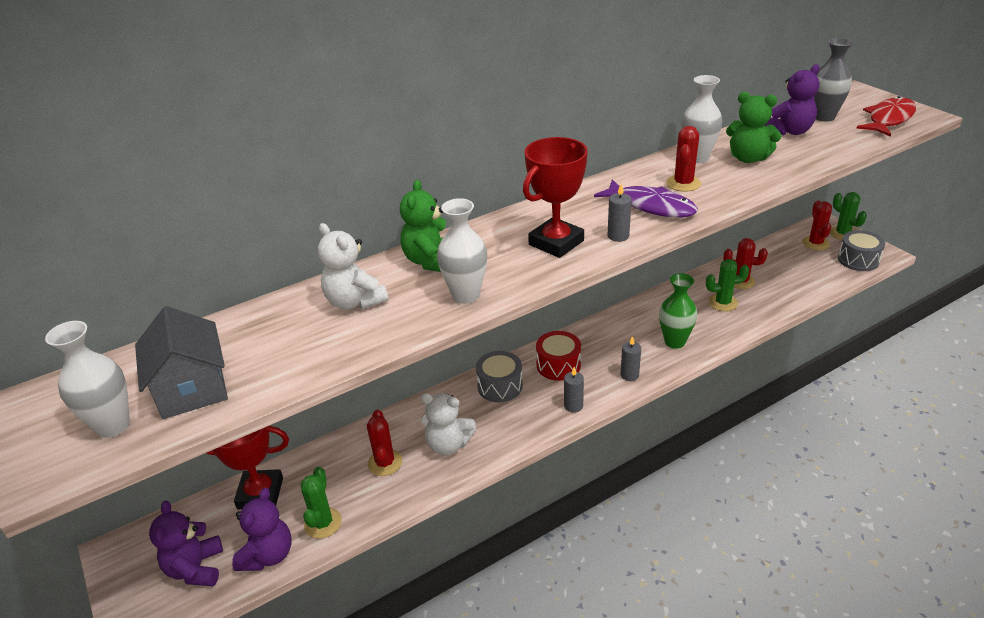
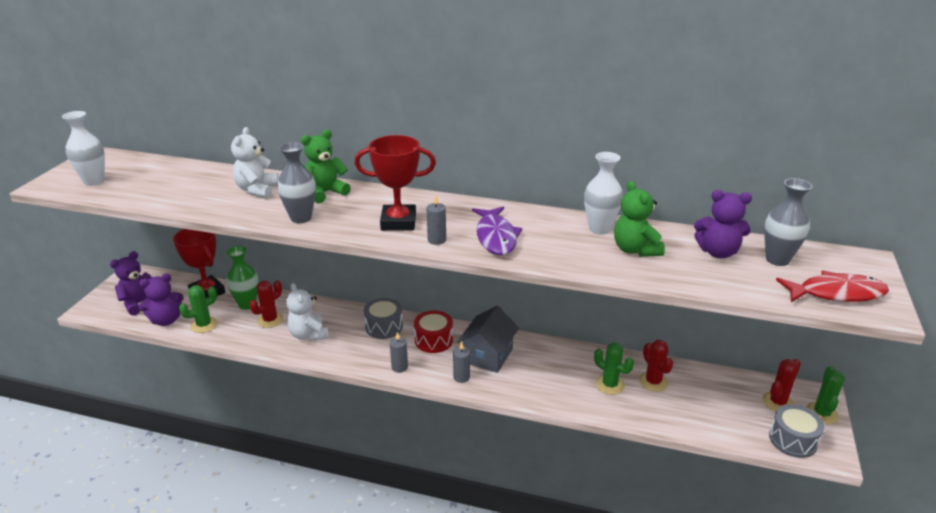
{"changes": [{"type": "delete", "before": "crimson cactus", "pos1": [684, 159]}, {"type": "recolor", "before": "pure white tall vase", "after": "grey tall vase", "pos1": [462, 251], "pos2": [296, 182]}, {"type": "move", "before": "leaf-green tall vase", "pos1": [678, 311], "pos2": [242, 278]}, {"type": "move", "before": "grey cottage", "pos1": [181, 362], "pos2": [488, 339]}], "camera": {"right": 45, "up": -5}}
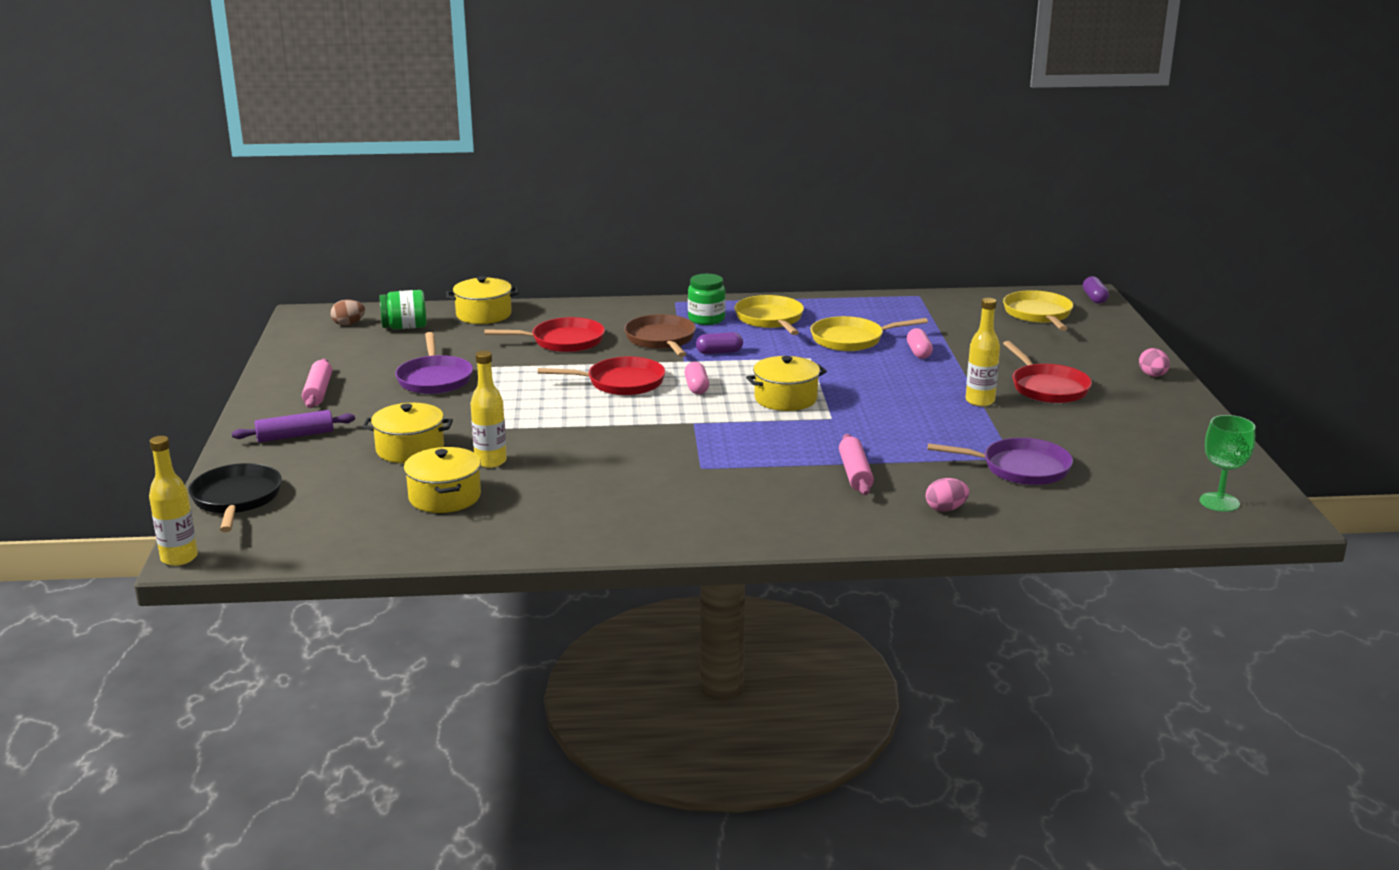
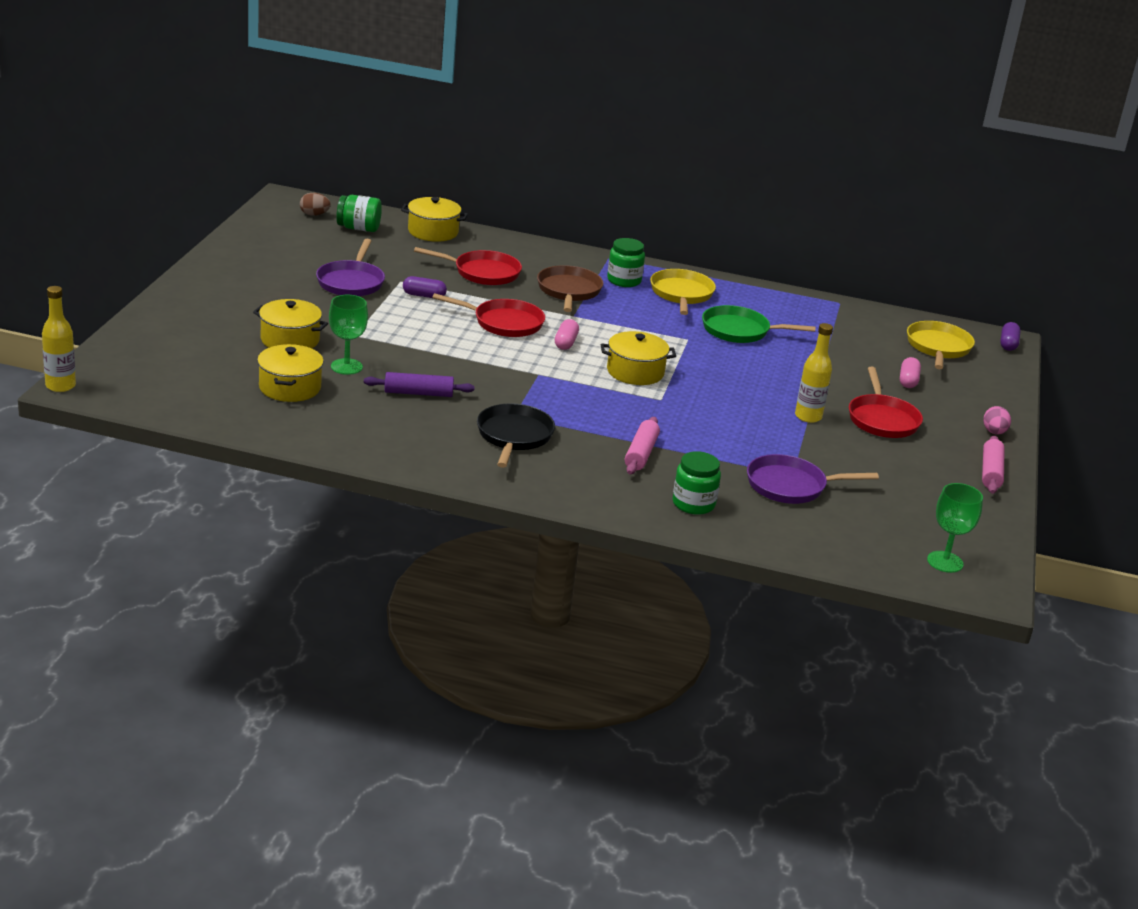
{"changes": [{"type": "recolor", "before": "bright yellow frying pan", "after": "leaf-green frying pan", "pos1": [869, 333], "pos2": [759, 324]}, {"type": "move", "before": "rose-pink pill", "pos1": [920, 343], "pos2": [910, 372]}, {"type": "move", "before": "violet pill", "pos1": [719, 343], "pos2": [425, 287]}, {"type": "replace", "before": "bright yellow flask", "after": "leaf-green chalice", "pos1": [488, 409], "pos2": [348, 335]}, {"type": "move", "before": "rose-pink pastry roller", "pos1": [317, 383], "pos2": [993, 464]}, {"type": "move", "before": "violet pastry roller", "pos1": [293, 426], "pos2": [419, 384]}, {"type": "rotate", "before": "violet frying pan", "pos1": [1000, 461], "pos2": [813, 479], "turn": 150}, {"type": "move", "before": "jet-black frying pan", "pos1": [235, 497], "pos2": [516, 435]}, {"type": "replace", "before": "rose-pink egg", "after": "leaf-green preserve jar", "pos1": [947, 495], "pos2": [697, 483]}], "camera": {"right": 15, "up": 5}}
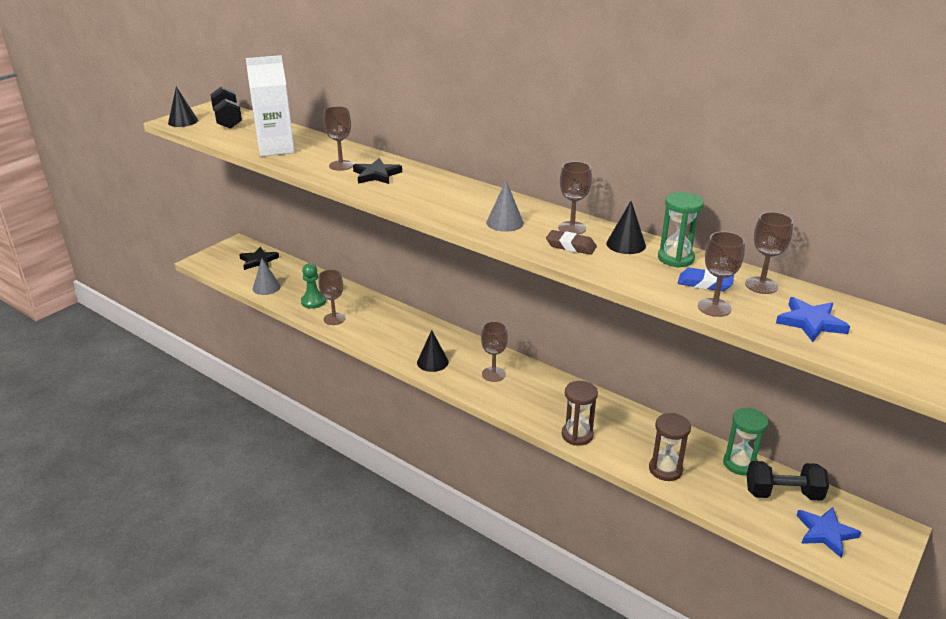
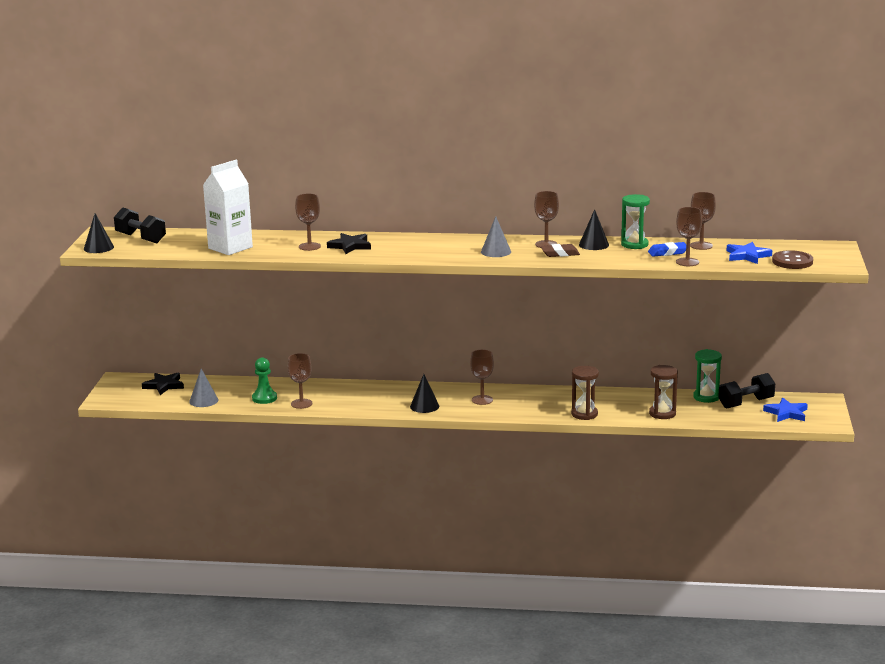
{"changes": [{"type": "insert", "after": "brown shirt button", "pos2": [792, 259]}], "camera": {"right": -30, "up": -10}}
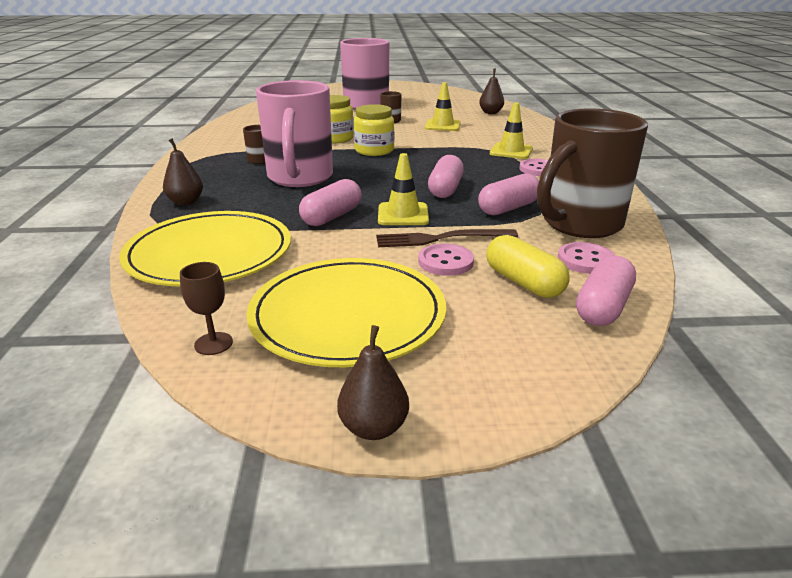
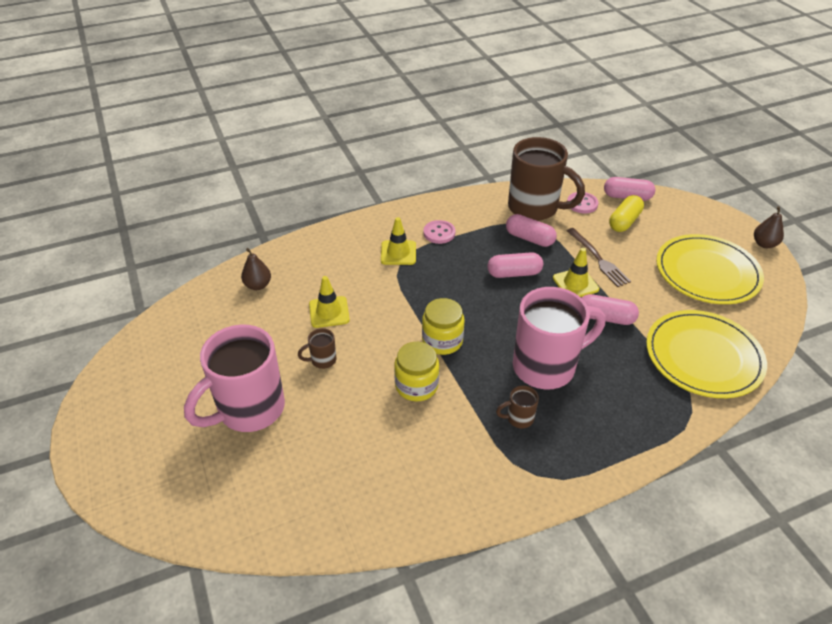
{"changes": [{"type": "delete", "before": "brown toy pear", "pos1": [183, 171]}, {"type": "delete", "before": "rose-pink shirt button", "pos1": [446, 260]}, {"type": "delete", "before": "brown chalice", "pos1": [206, 308]}], "camera": {"right": -110, "up": 15}}
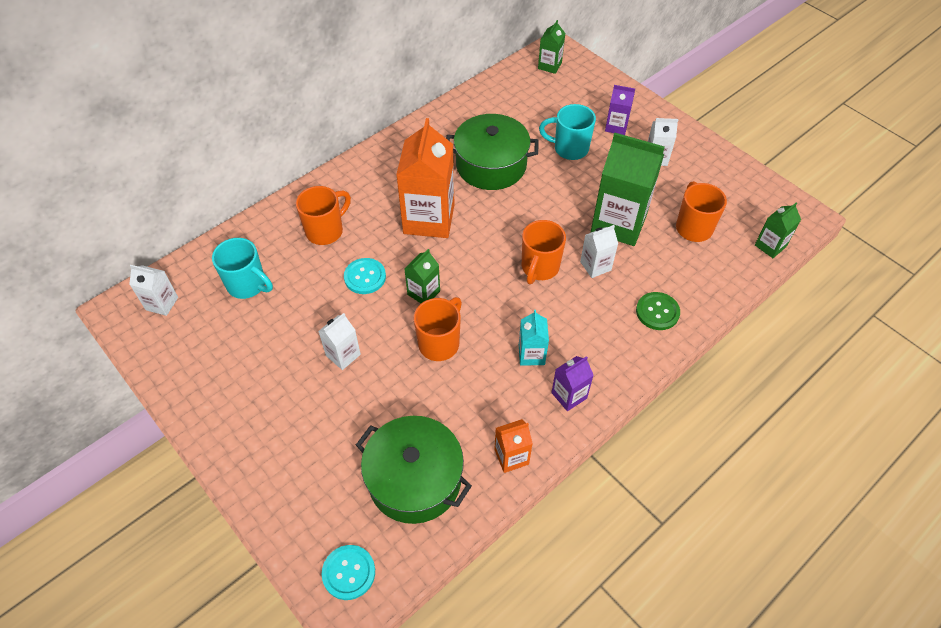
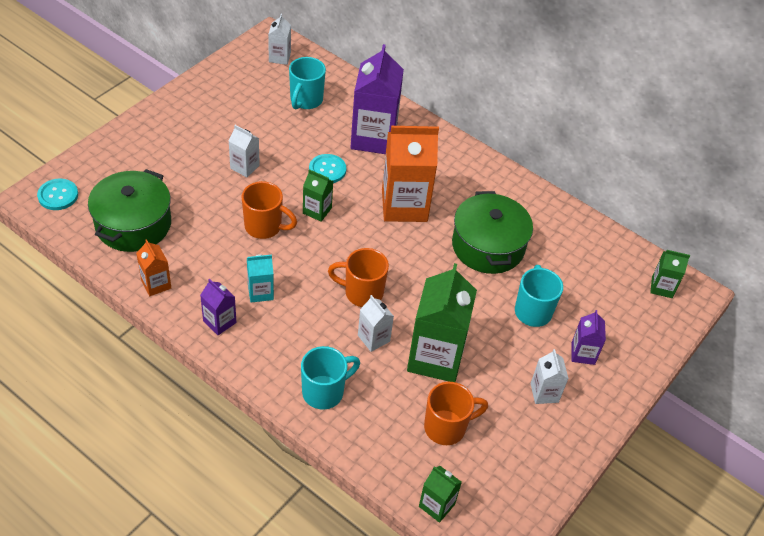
{"changes": [{"type": "replace", "before": "orange-coloured tea mug", "after": "violet carton", "pos1": [323, 215], "pos2": [377, 99]}, {"type": "replace", "before": "leaf-green shirt button", "after": "aqua tea mug", "pos1": [658, 311], "pos2": [330, 378]}], "camera": {"right": 75, "up": -5}}
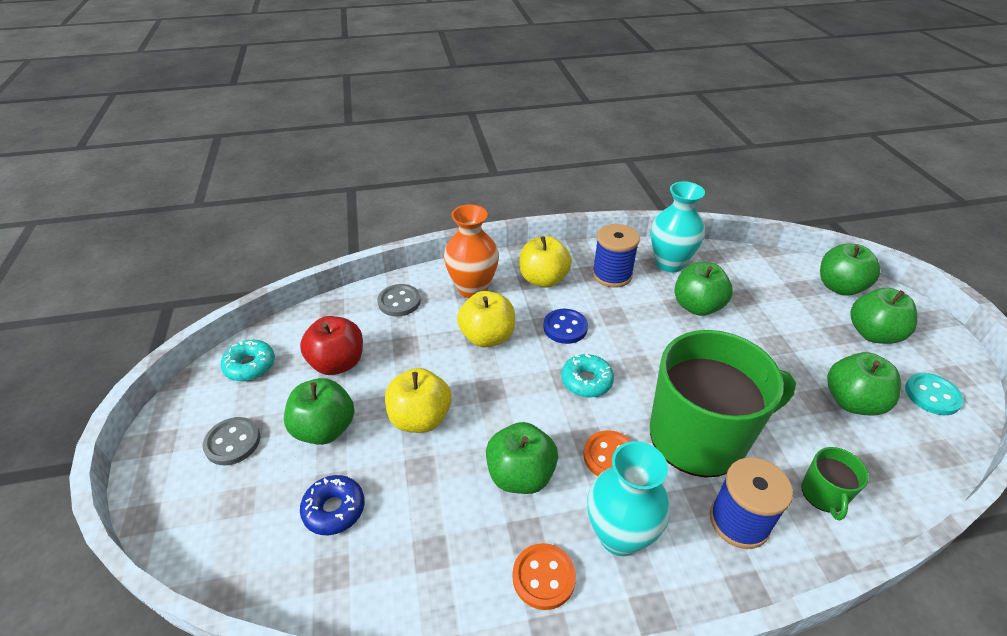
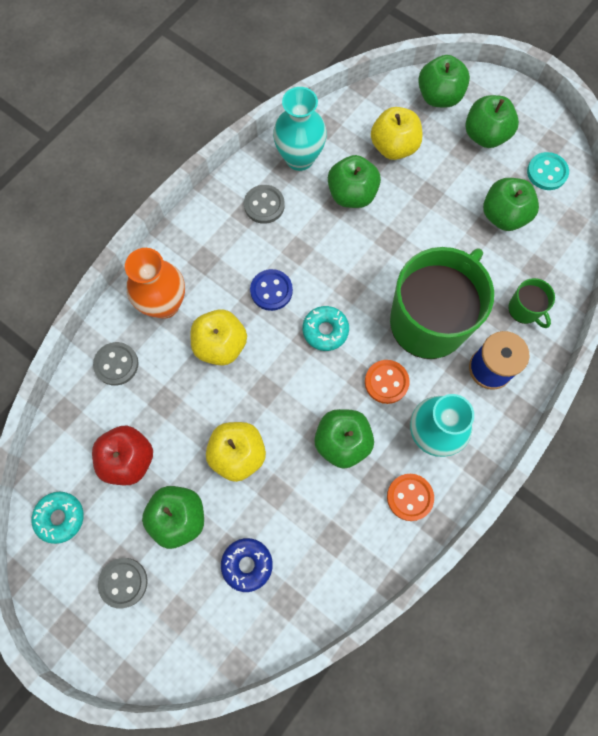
{"changes": [{"type": "replace", "before": "blue spool", "after": "grey shirt button", "pos1": [616, 256], "pos2": [264, 204]}, {"type": "move", "before": "bright yellow apple fruit", "pos1": [545, 262], "pos2": [397, 133]}], "camera": {"right": -40, "up": 30}}
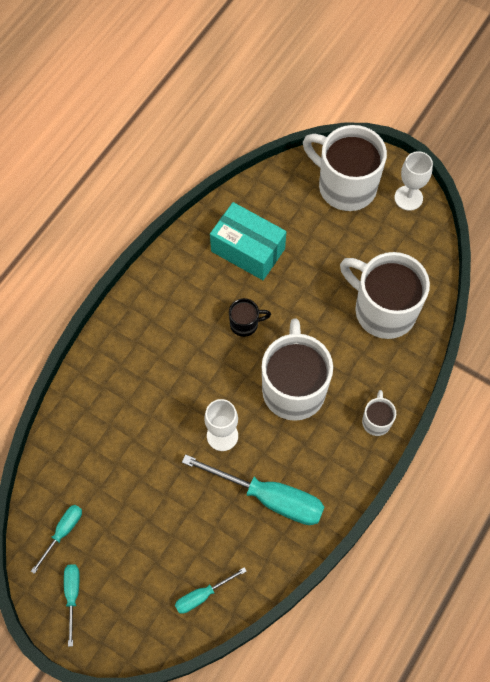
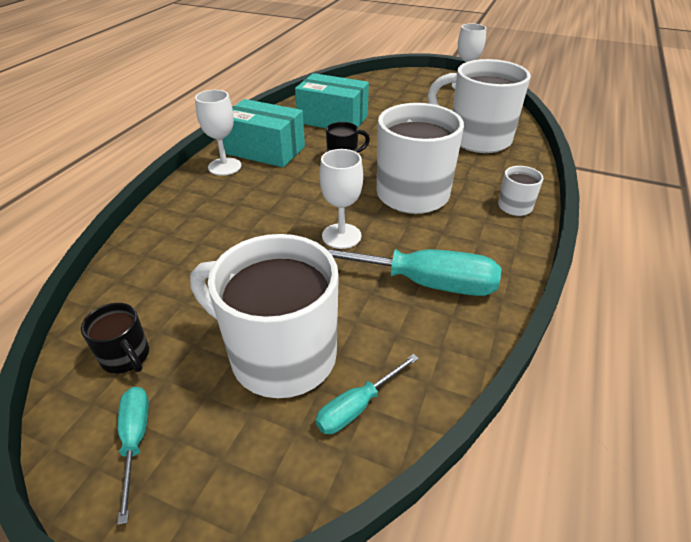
{"changes": [{"type": "move", "before": "pure white tea mug", "pos1": [345, 168], "pos2": [264, 316]}, {"type": "replace", "before": "aqua screwdriver", "after": "jet-black tea mug", "pos1": [56, 539], "pos2": [115, 338]}, {"type": "insert", "after": "pure white chalice", "pos2": [218, 133]}, {"type": "insert", "after": "aqua parcel", "pos2": [264, 133]}], "camera": {"right": -10, "up": -25}}
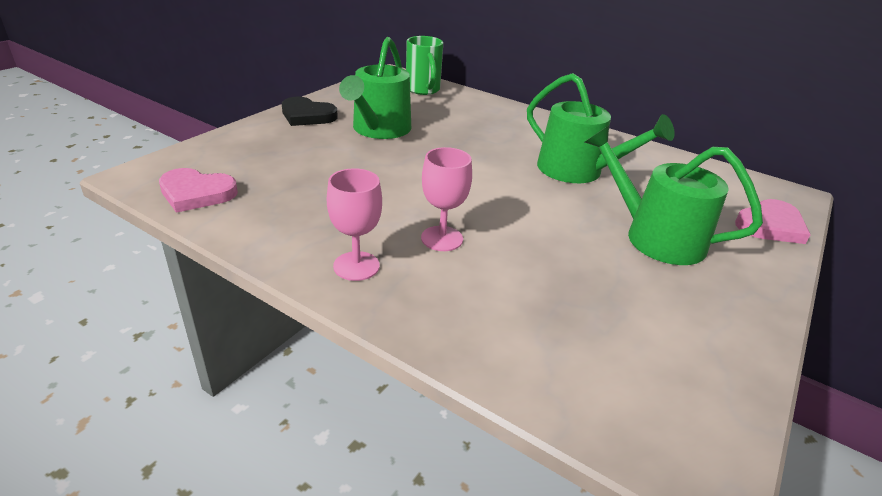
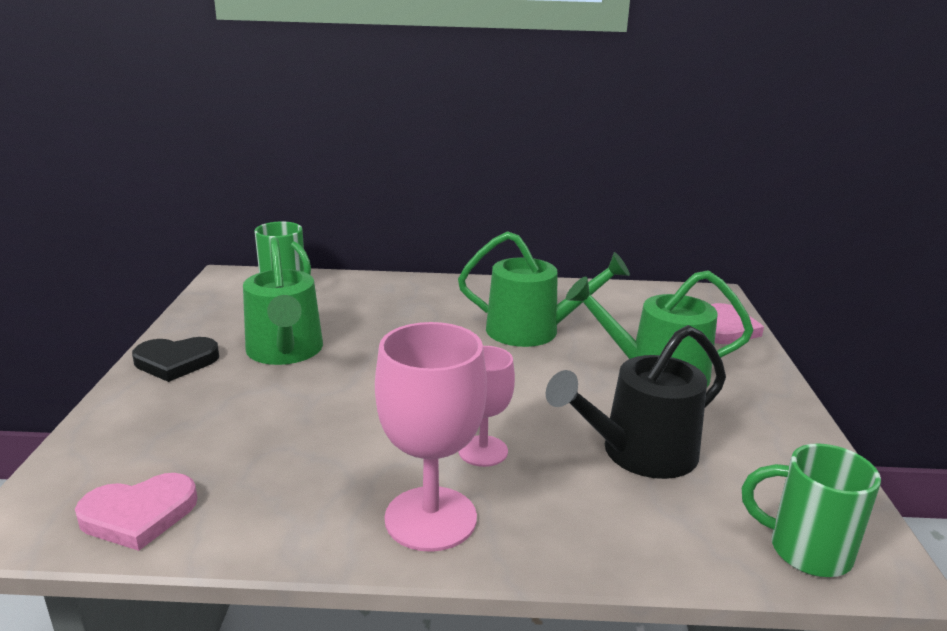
{"changes": [{"type": "resize", "before": "rose-pink chalice", "pos1": [354, 224], "pos2": [431, 437], "scale": 1.62}, {"type": "insert", "after": "jet-black sprinkling can", "pos2": [636, 402]}, {"type": "insert", "after": "leaf-green tea mug", "pos2": [811, 510]}], "camera": {"right": -30, "up": -10}}
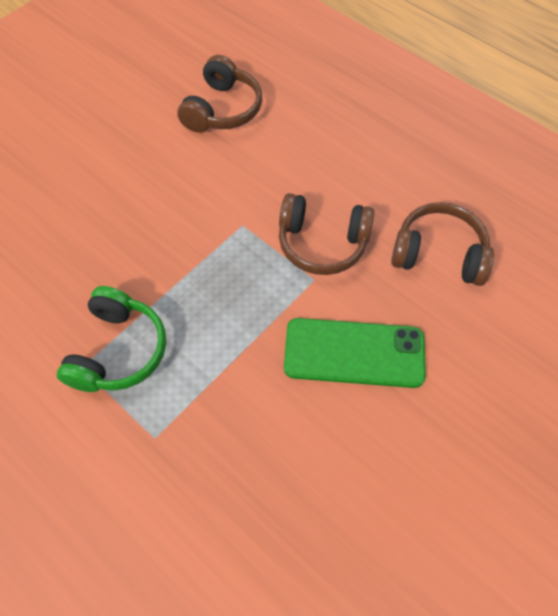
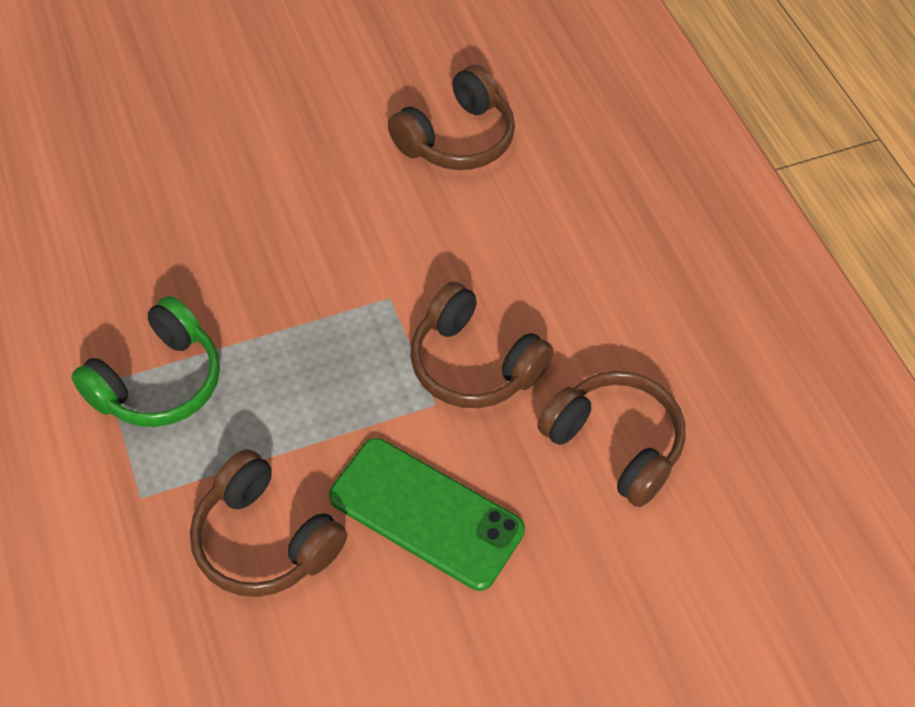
{"changes": [{"type": "insert", "after": "brown over-ear headphones", "pos2": [268, 523]}], "camera": {"right": 25, "up": -5}}
